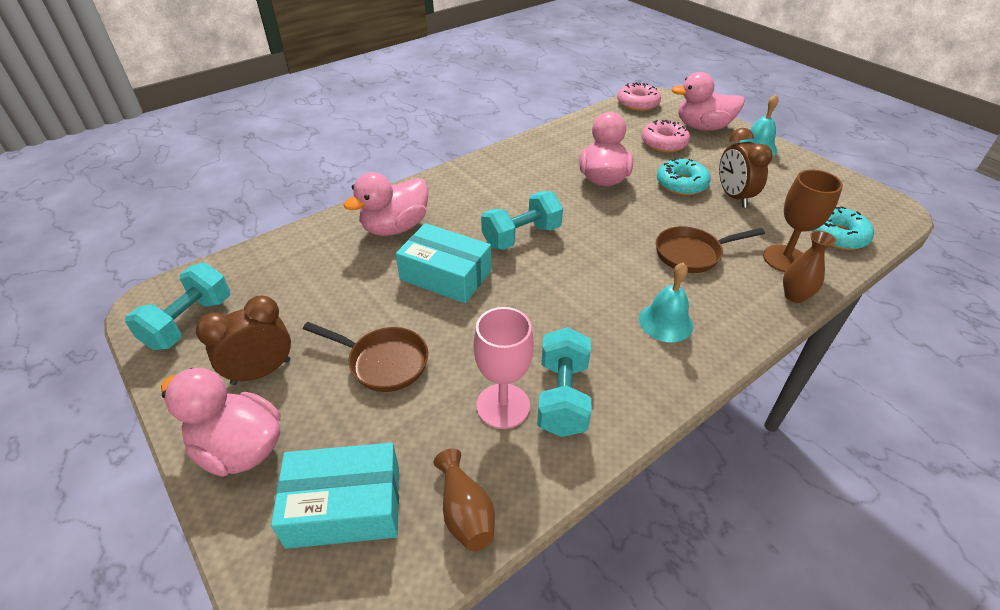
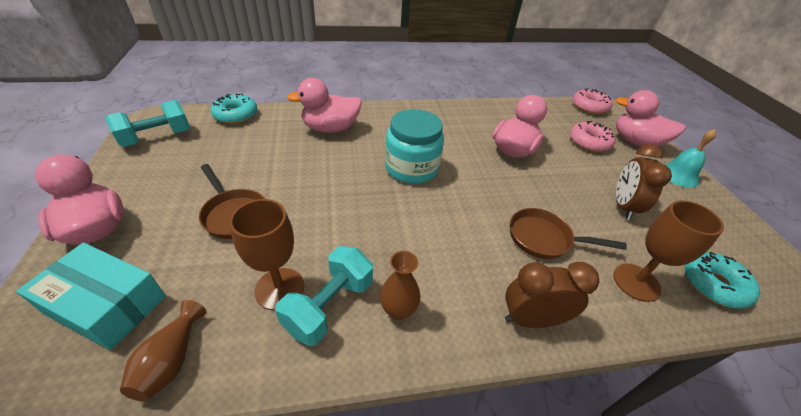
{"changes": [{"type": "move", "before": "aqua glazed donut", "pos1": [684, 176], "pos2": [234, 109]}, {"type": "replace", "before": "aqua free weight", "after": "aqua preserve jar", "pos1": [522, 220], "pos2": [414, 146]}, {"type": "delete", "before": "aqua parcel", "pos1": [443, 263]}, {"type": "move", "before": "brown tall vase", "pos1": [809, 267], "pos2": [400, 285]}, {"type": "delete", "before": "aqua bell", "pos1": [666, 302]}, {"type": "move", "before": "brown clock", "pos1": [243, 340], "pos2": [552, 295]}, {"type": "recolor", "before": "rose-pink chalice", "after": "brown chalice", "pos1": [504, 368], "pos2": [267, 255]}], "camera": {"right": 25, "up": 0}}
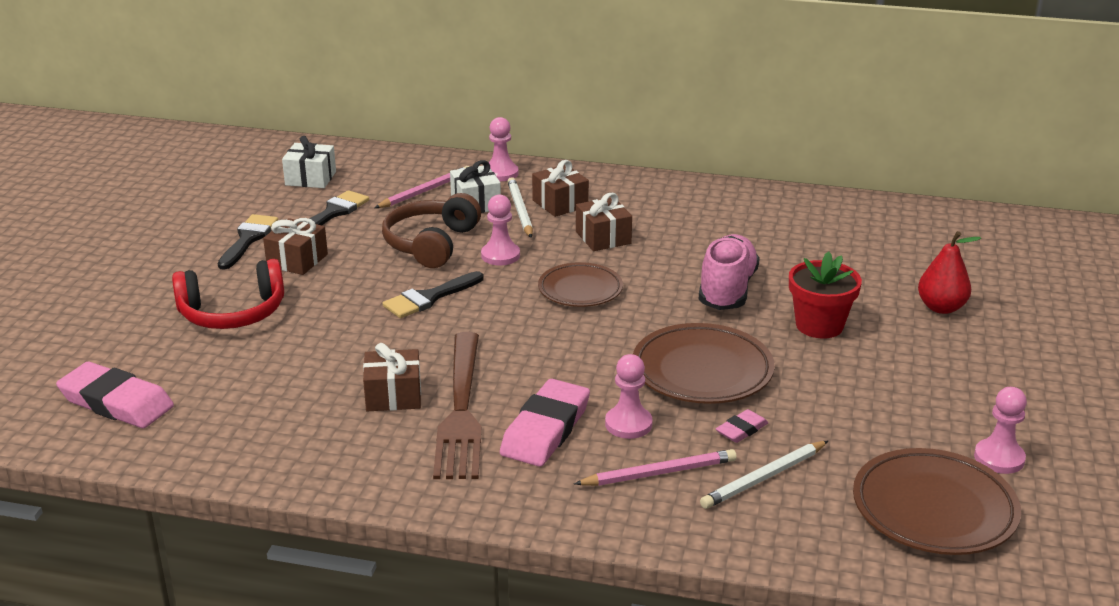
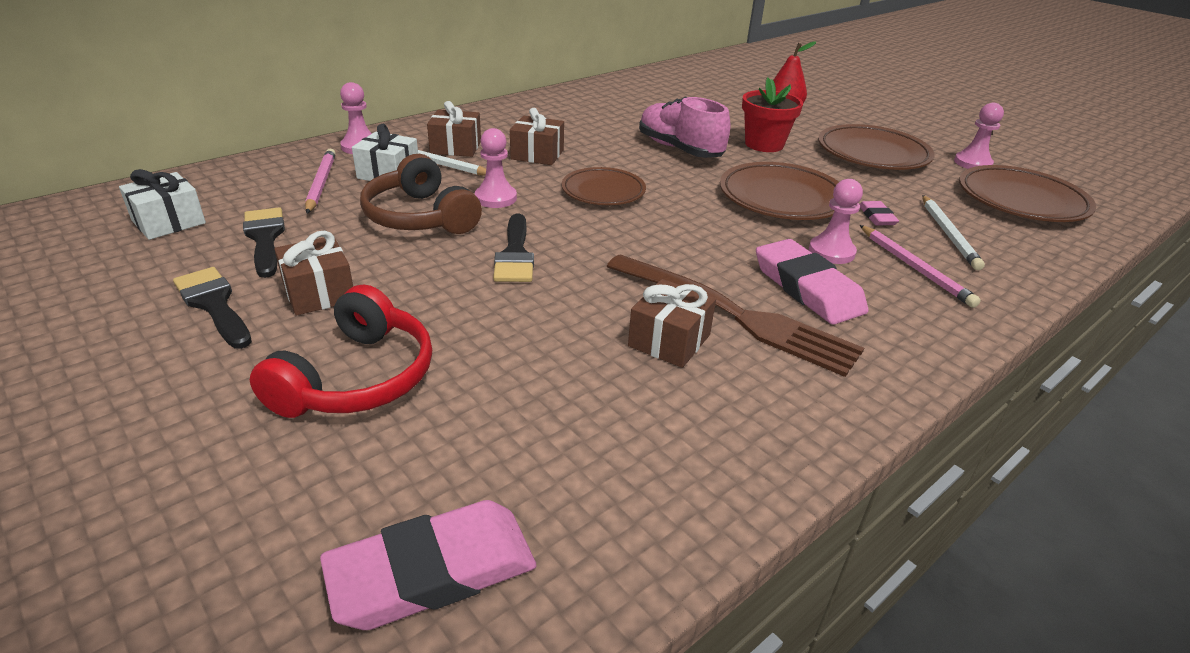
{"changes": [{"type": "rotate", "before": "rose-pink wooden pencil", "pos1": [655, 467], "pos2": [920, 266], "turn": 135}, {"type": "insert", "after": "brown flat dish", "pos2": [876, 147]}], "camera": {"right": -55, "up": 5}}
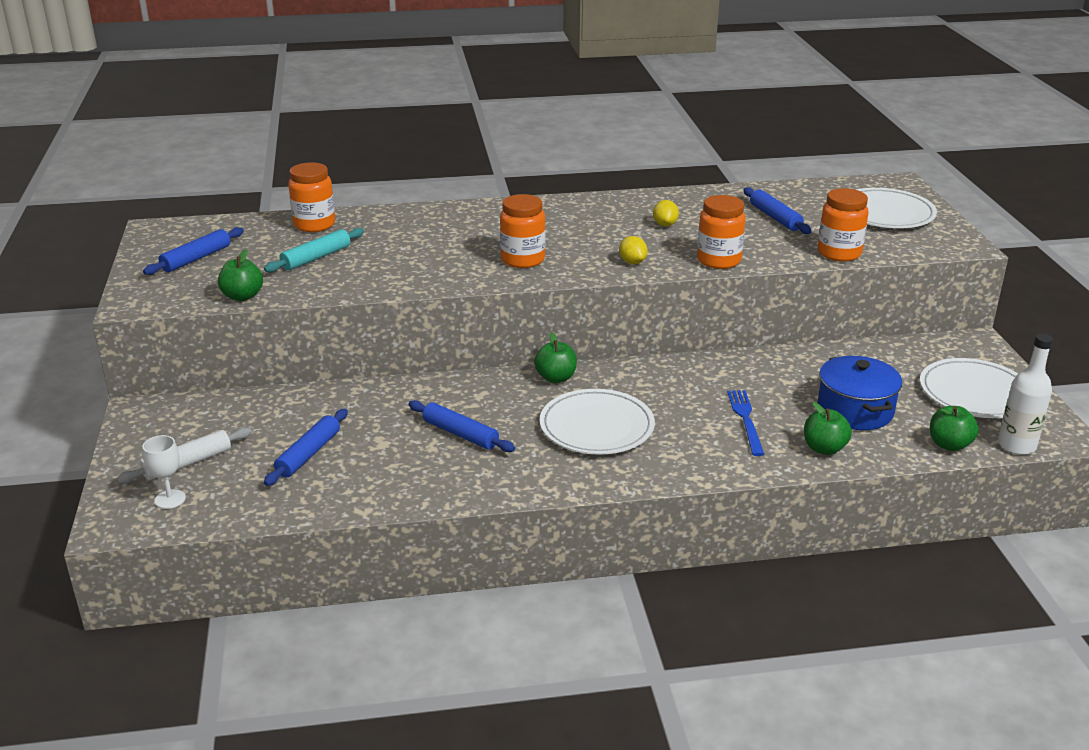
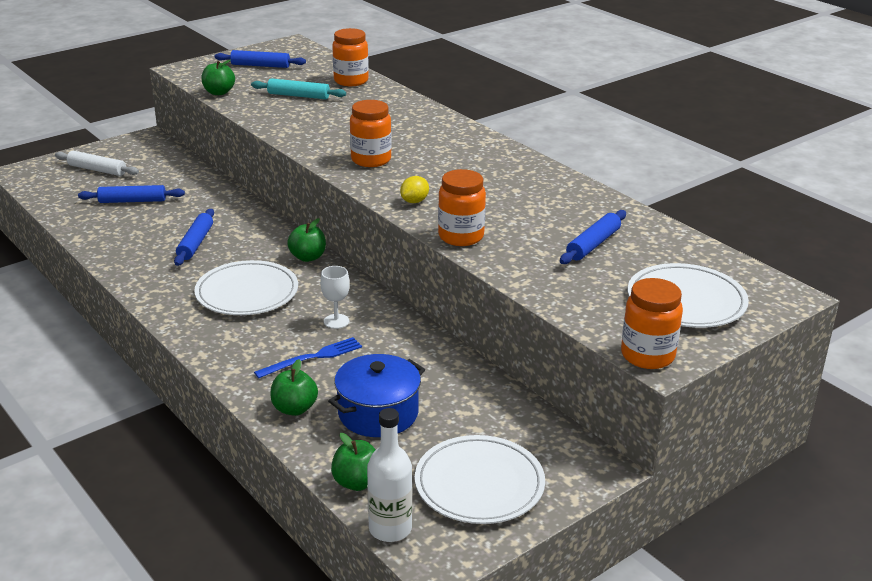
{"changes": [{"type": "move", "before": "orange-coloured preserve jar", "pos1": [843, 225], "pos2": [652, 323]}, {"type": "delete", "before": "bright yellow lemon", "pos1": [666, 213]}, {"type": "move", "before": "pure white chalice", "pos1": [164, 472], "pos2": [335, 297]}], "camera": {"right": 60, "up": 0}}
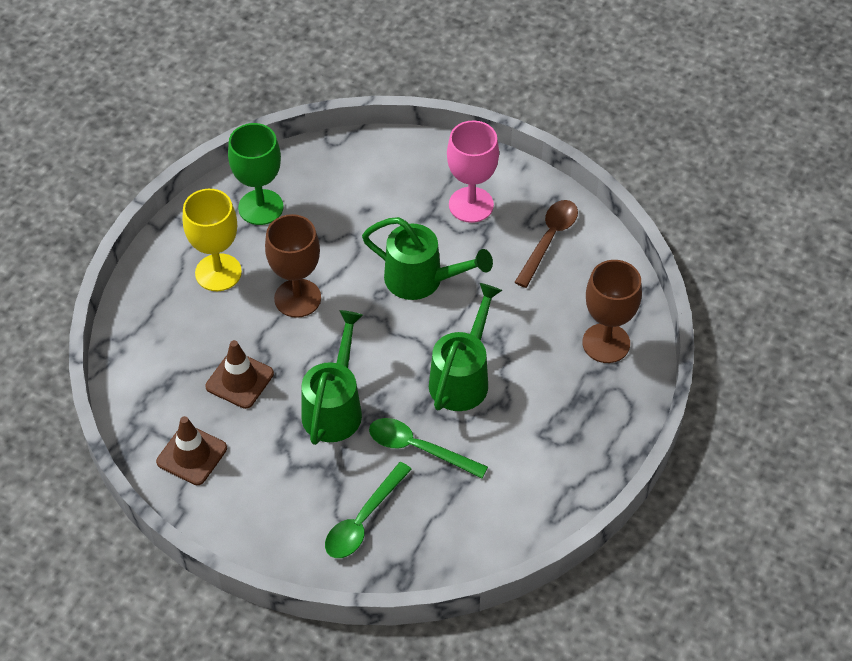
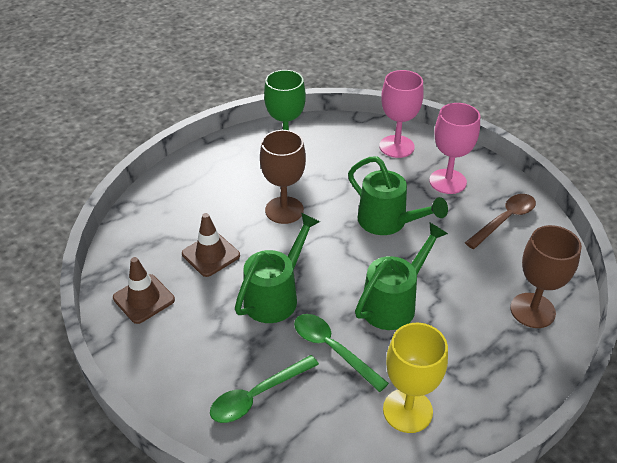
{"changes": [{"type": "move", "before": "bright yellow chalice", "pos1": [212, 240], "pos2": [415, 378]}, {"type": "insert", "after": "rose-pink chalice", "pos2": [401, 114]}], "camera": {"right": 20, "up": -10}}
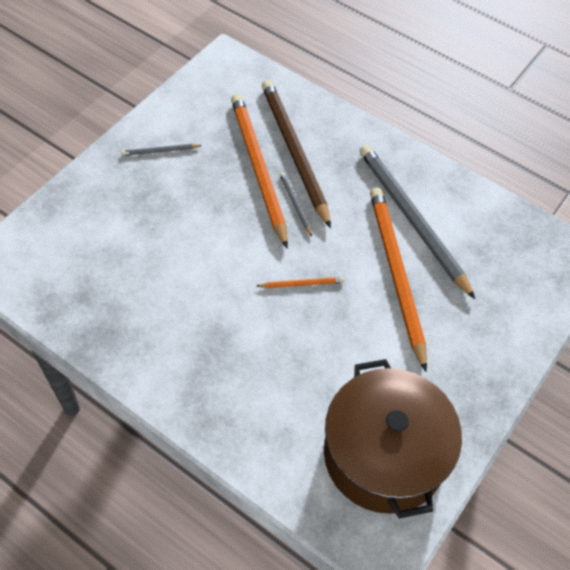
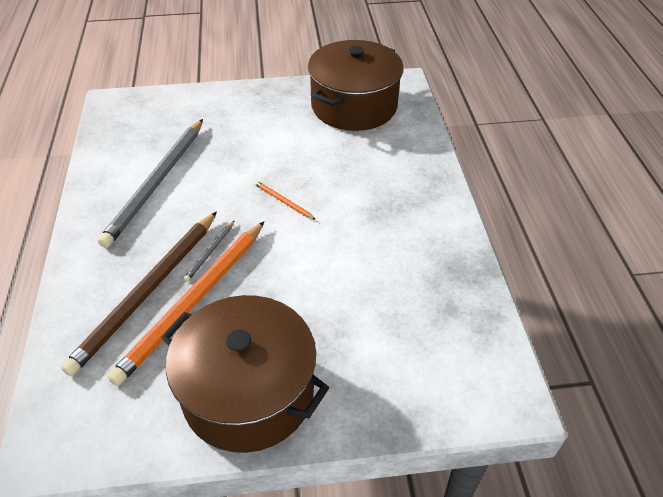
{"changes": [{"type": "replace", "before": "grey wooden pencil", "after": "brown cooking pot", "pos1": [161, 150], "pos2": [245, 374]}, {"type": "delete", "before": "orange-coloured wooden pencil", "pos1": [398, 280]}], "camera": {"right": -130, "up": -10}}
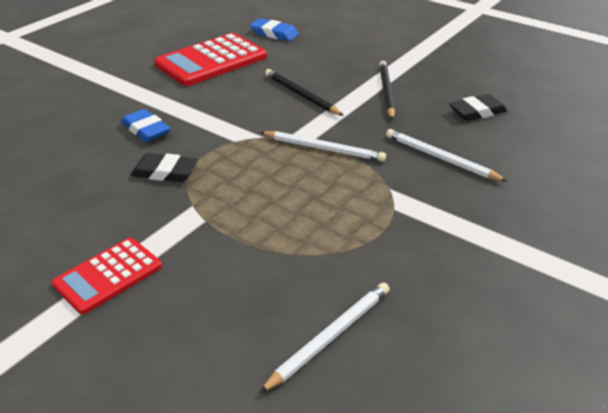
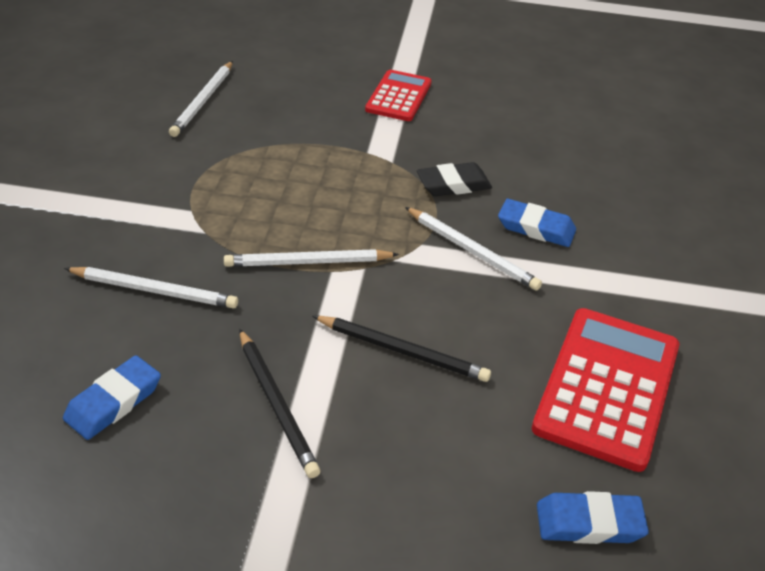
{"changes": [{"type": "recolor", "before": "jet-black eraser", "after": "blue eraser", "pos1": [478, 107], "pos2": [112, 397]}, {"type": "insert", "after": "pure white wooden pencil", "pos2": [473, 249]}], "camera": {"right": 150, "up": 5}}
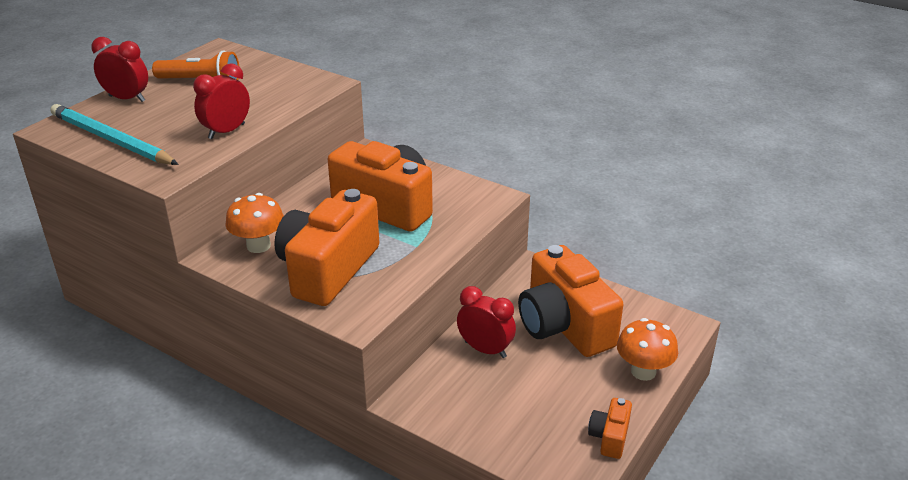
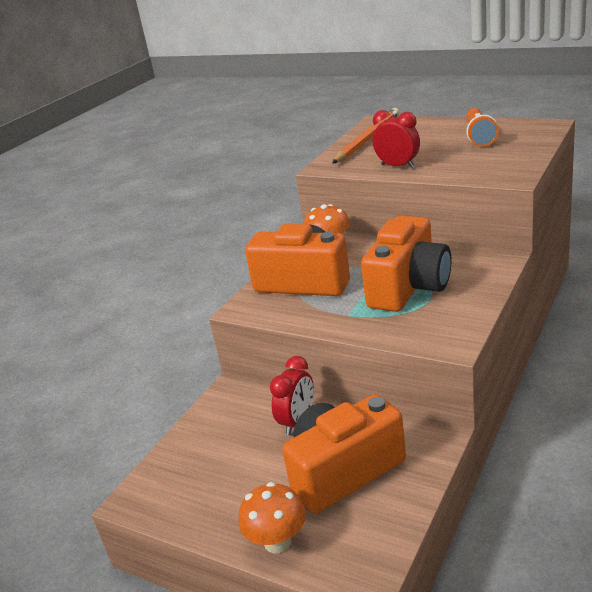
{"changes": [{"type": "delete", "before": "crimson clock", "pos1": [119, 69]}, {"type": "recolor", "before": "aqua wooden pencil", "after": "orange-coloured wooden pencil", "pos1": [114, 134], "pos2": [366, 136]}, {"type": "delete", "before": "orange-coloured photo camera", "pos1": [610, 428]}], "camera": {"right": 90, "up": -5}}
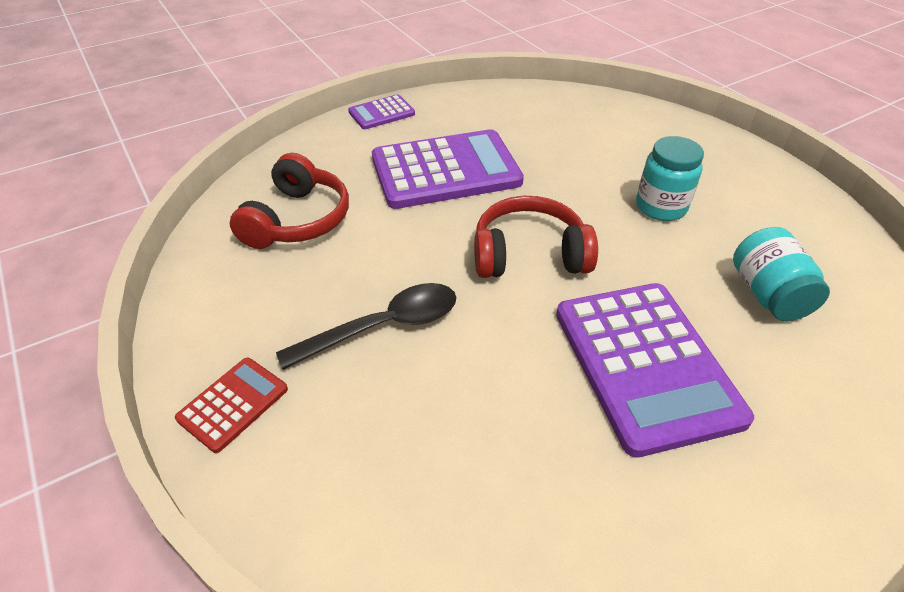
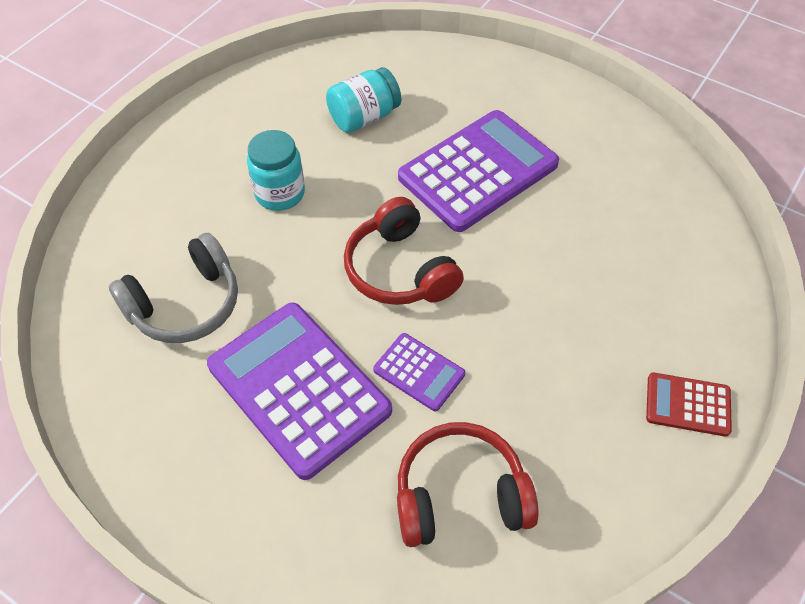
{"changes": [{"type": "move", "before": "violet pocket calculator", "pos1": [381, 111], "pos2": [419, 372]}, {"type": "delete", "before": "jet-black tablespoon", "pos1": [366, 326]}, {"type": "insert", "after": "grey over-ear headphones", "pos2": [173, 288]}], "camera": {"right": -115, "up": 10}}
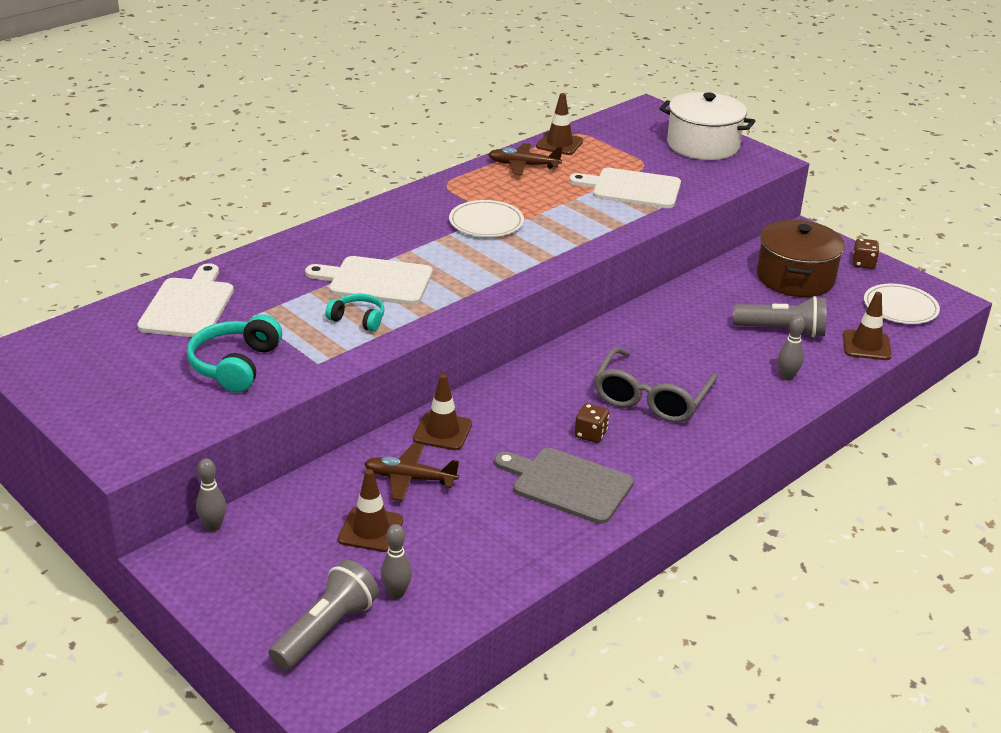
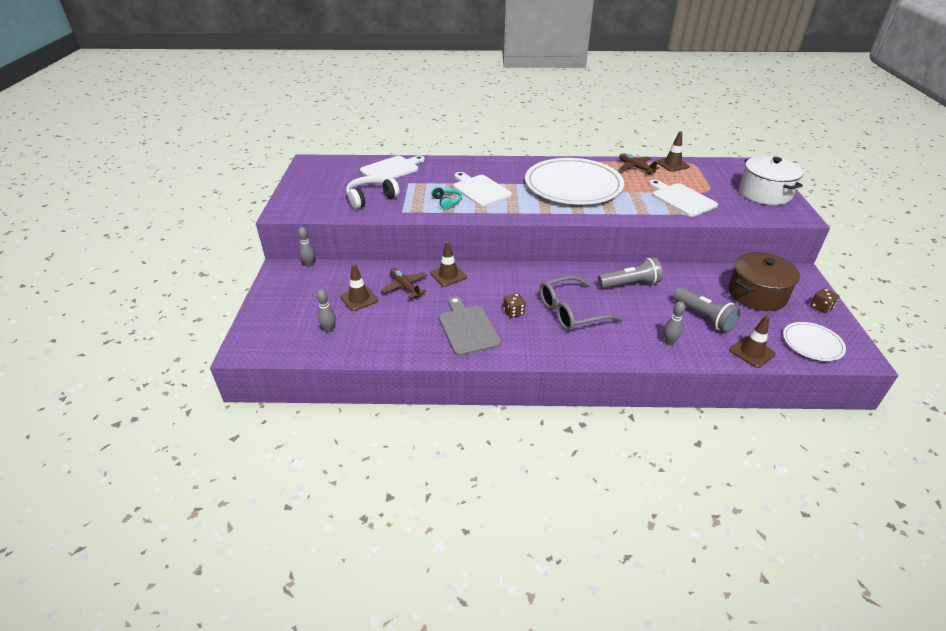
{"changes": [{"type": "resize", "before": "pure white flat dish", "pos1": [486, 218], "pos2": [574, 181], "scale": 2.16}, {"type": "recolor", "before": "aqua over-ear headphones", "after": "pure white over-ear headphones", "pos1": [234, 353], "pos2": [373, 192]}, {"type": "move", "before": "grey flashlight", "pos1": [323, 615], "pos2": [630, 272]}], "camera": {"right": 45, "up": 5}}
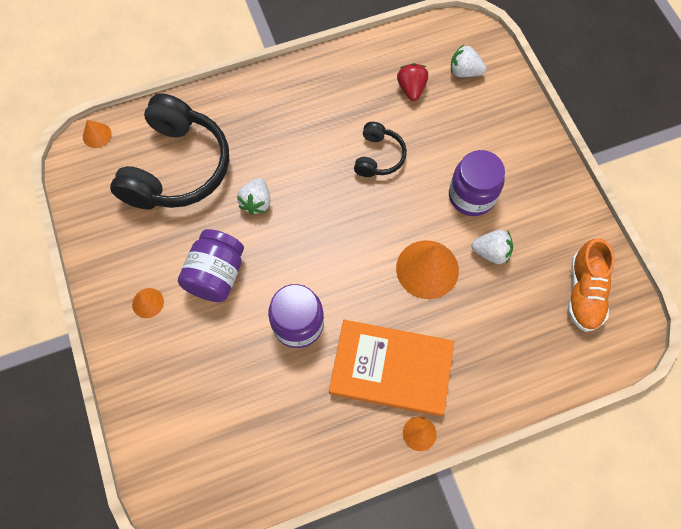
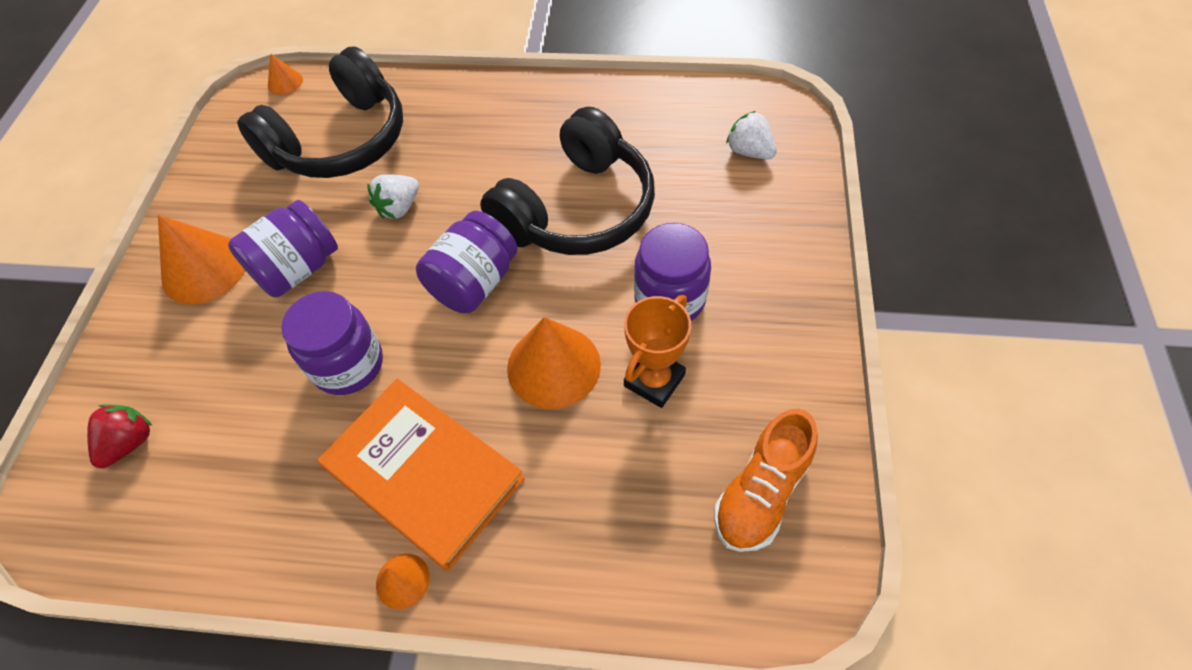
{"changes": [{"type": "move", "before": "crimson strawberry", "pos1": [412, 82], "pos2": [119, 436]}, {"type": "resize", "before": "jet-black over-ear headphones", "pos1": [380, 149], "pos2": [567, 181], "scale": 2.05}, {"type": "replace", "before": "pure white strawberry", "after": "orange-coloured award cup", "pos1": [492, 247], "pos2": [657, 351]}, {"type": "resize", "before": "orange-coloured cone", "pos1": [148, 303], "pos2": [201, 259], "scale": 2.02}, {"type": "insert", "after": "violet preserve jar", "pos2": [467, 262]}], "camera": {"right": 30, "up": -10}}
